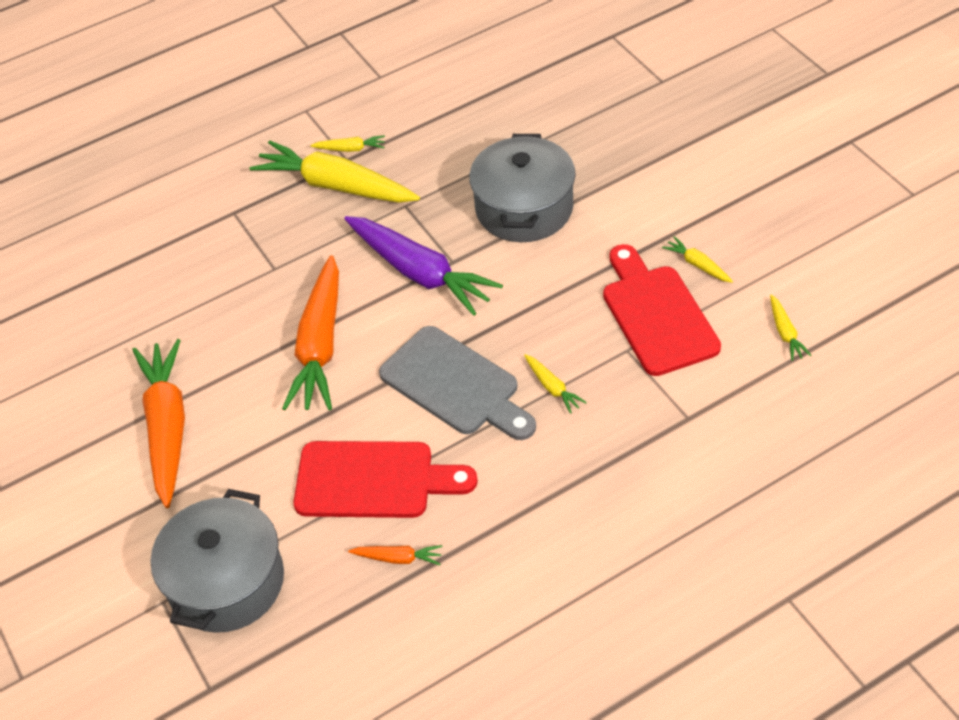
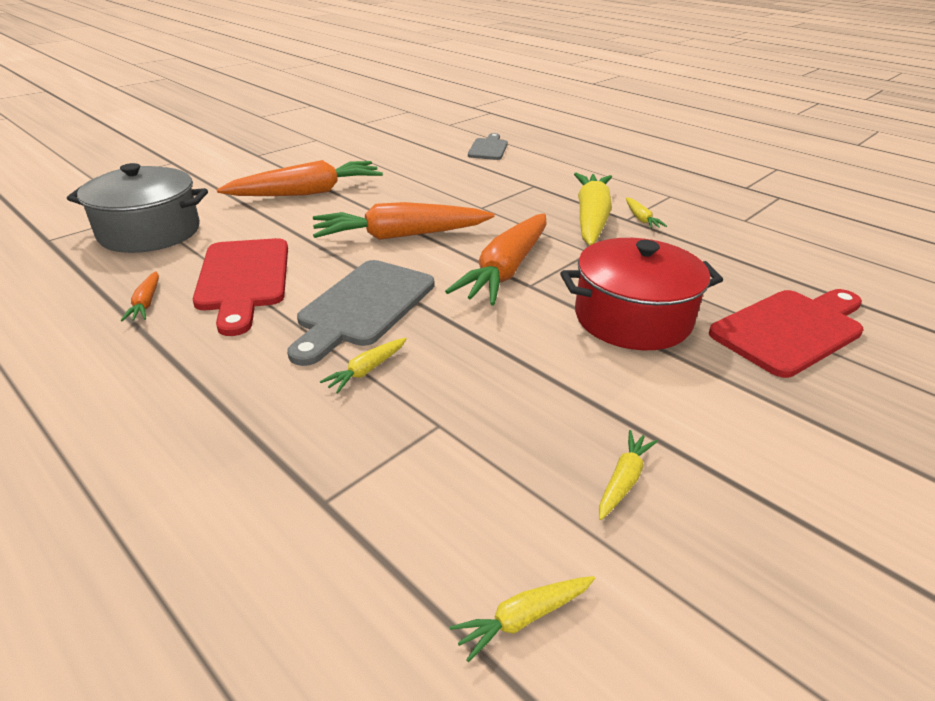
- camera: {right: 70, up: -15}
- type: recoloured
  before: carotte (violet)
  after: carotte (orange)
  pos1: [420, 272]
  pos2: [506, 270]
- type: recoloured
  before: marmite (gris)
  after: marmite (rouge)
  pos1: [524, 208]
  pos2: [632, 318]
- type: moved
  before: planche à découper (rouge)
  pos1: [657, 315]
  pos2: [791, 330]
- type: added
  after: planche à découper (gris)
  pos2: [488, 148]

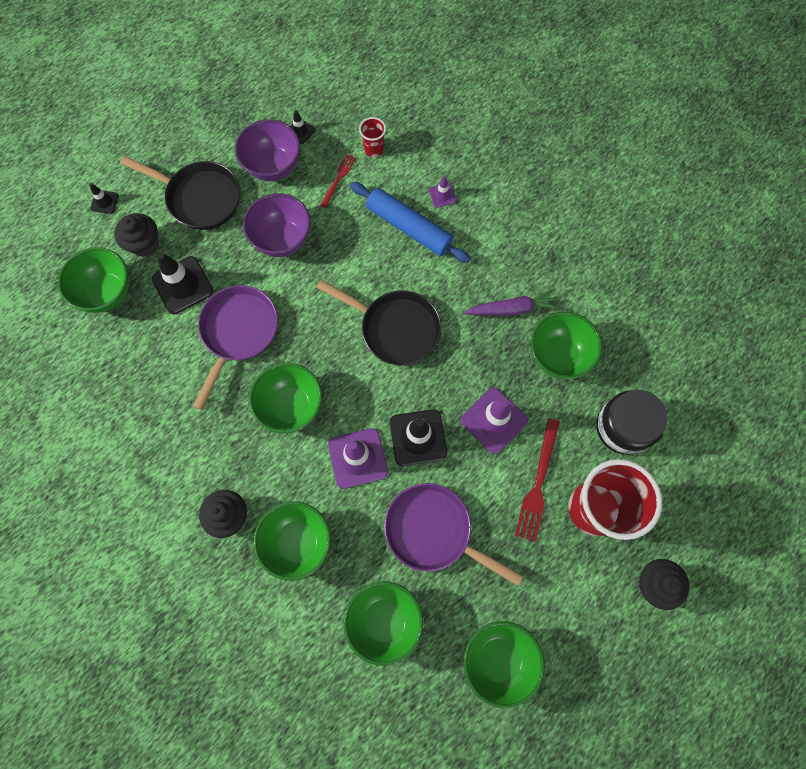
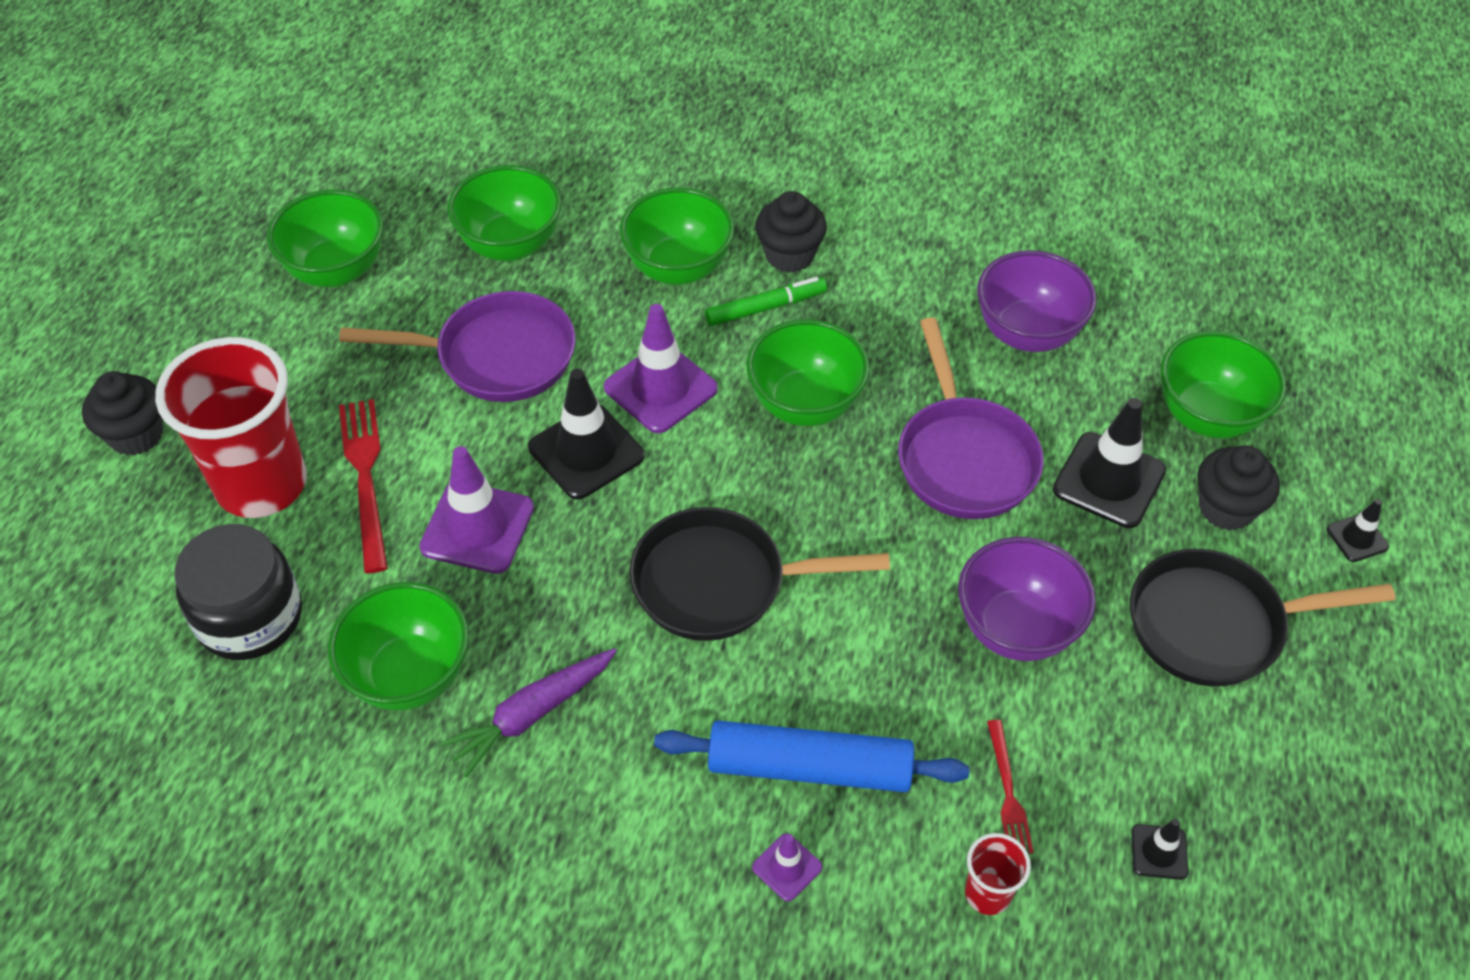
- camera: {right: 150, up: -20}
- type: moved
  before: bol (violet)
  pos1: [273, 166]
  pos2: [1027, 333]
- type: added
  after: feutre (vert)
  pos2: [766, 308]

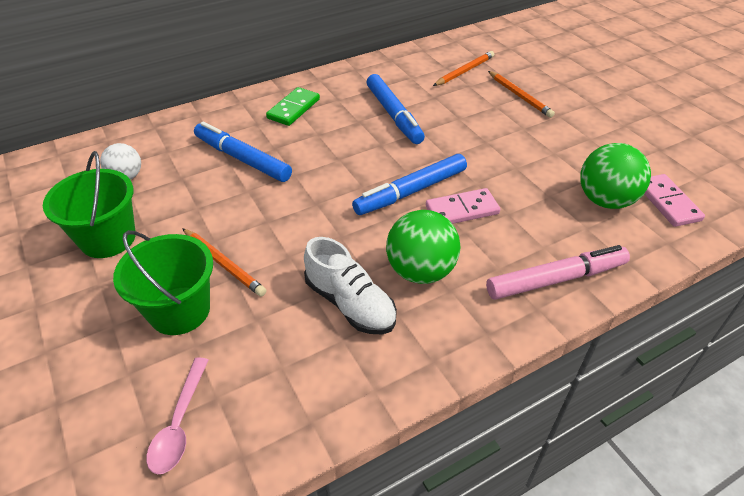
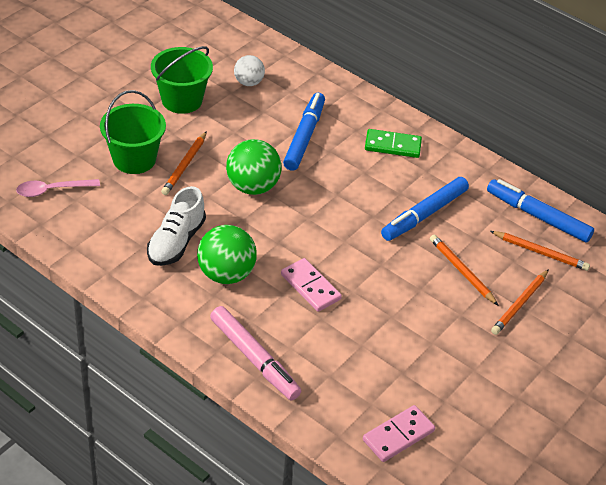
- camera: {right: 65, up: 0}
- type: moved
  before: feutre (bleu)
  pos1: [411, 192]
  pos2: [537, 216]
- type: moved
  before: balle (vert)
  pos1: [605, 200]
  pos2: [252, 187]
- type: added
  after: crayon (orange)
  pos2: [461, 271]

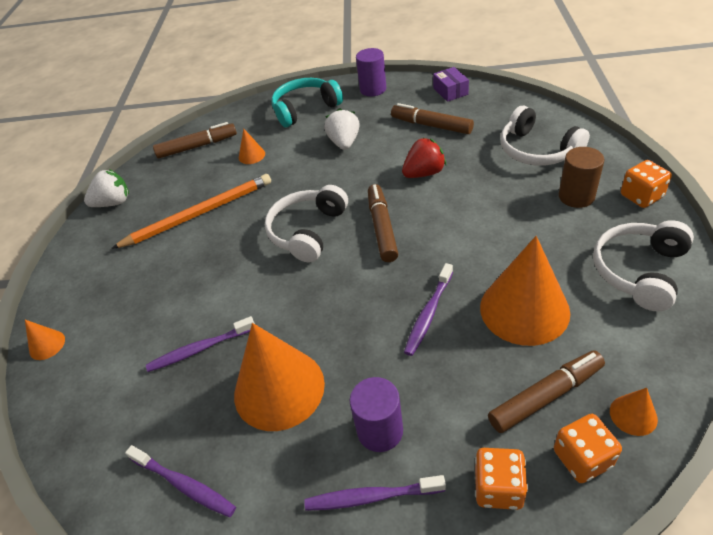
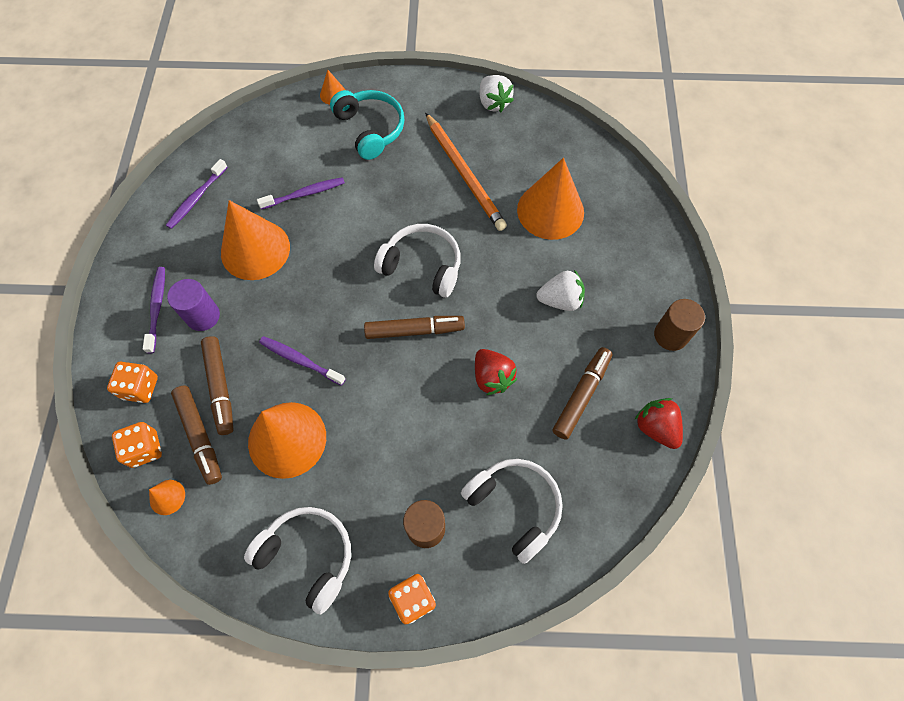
- camera: {right: 85, up: 20}
- type: turned
  before: brosse à dents (violet)
  pos1: [200, 349]
  pos2: [304, 194]
  turn: 90
- type: moved
  before: feutre (marron)
  pos1: [197, 146]
  pos2: [220, 387]
- type: resized
  before: cône (orange)
  pos1: [251, 155]
  pos2: [550, 211]
  scale: 2.3
- type: moved
  before: casque audio (turquoise)
  pos1: [305, 109]
  pos2: [370, 129]
- type: recoloured
  before: cylindre (violet)
  after: cylindre (marron)
  pos1: [373, 89]
  pos2: [670, 335]
- type: replaced
  before: boîte (violet)
  after: fraise (rouge)
  pos1: [450, 91]
  pos2: [656, 427]
- type: turned
  before: casque audio (blanc)
  pos1: [537, 150]
  pos2: [514, 507]
  turn: 90

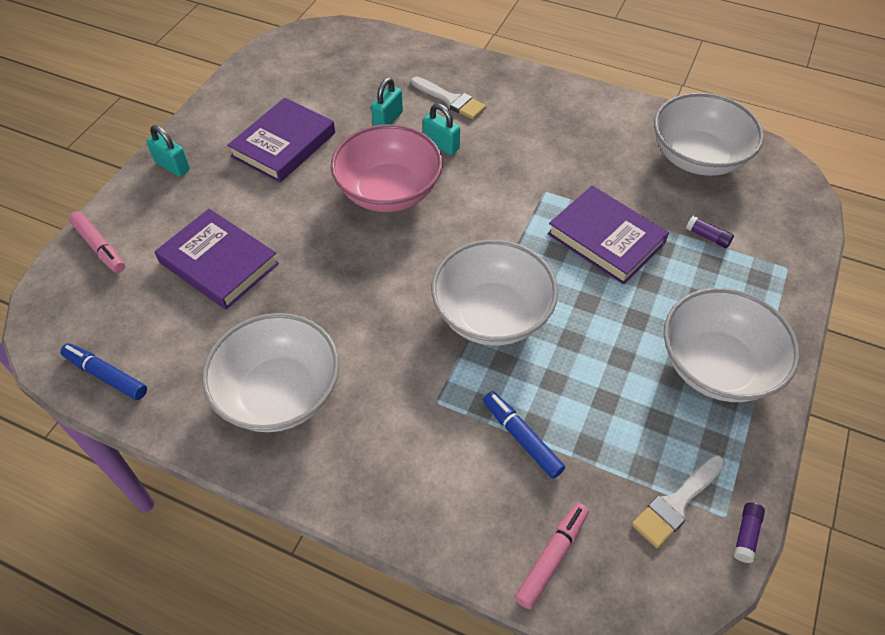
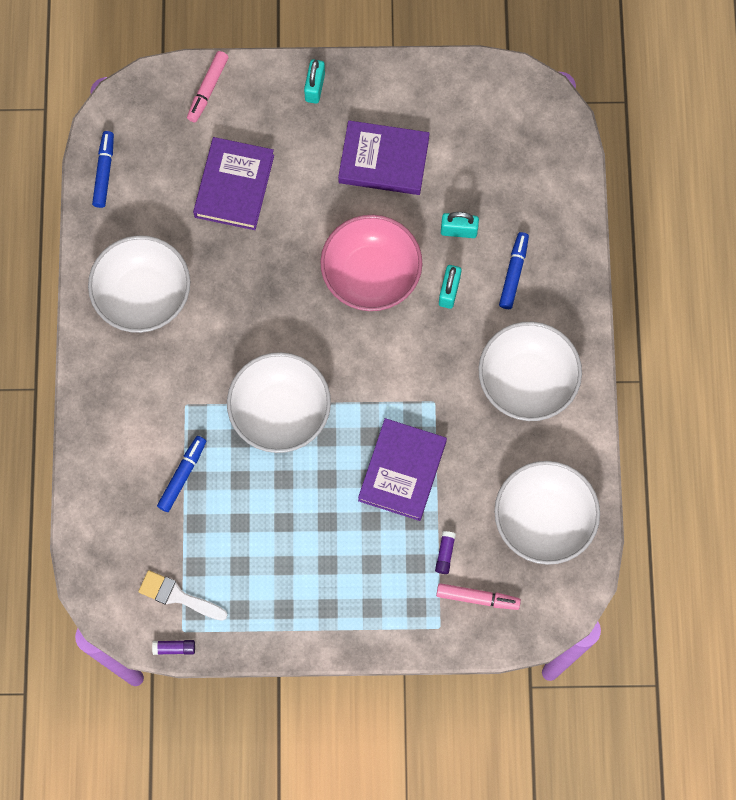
- camera: {right: 65, up: 20}
- type: replaced
  before: pinceau (blanc)
  after: feutre (bleu)
  pos1: [451, 100]
  pos2: [513, 273]
- type: moved
  before: feutre (rose)
  pos1: [551, 557]
  pos2: [477, 598]
- type: moved
  before: bol (blanc)
  pos1: [716, 366]
  pos2: [527, 381]

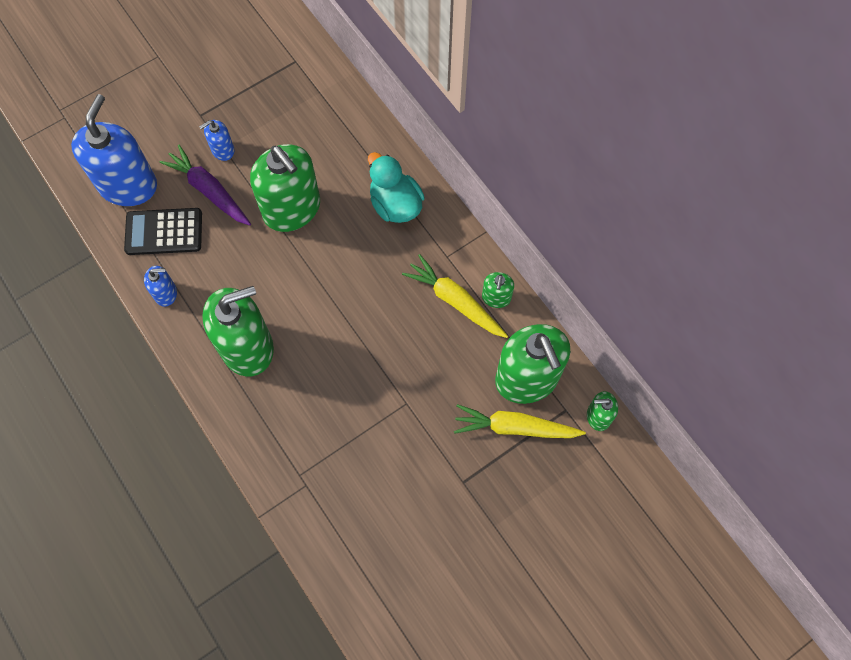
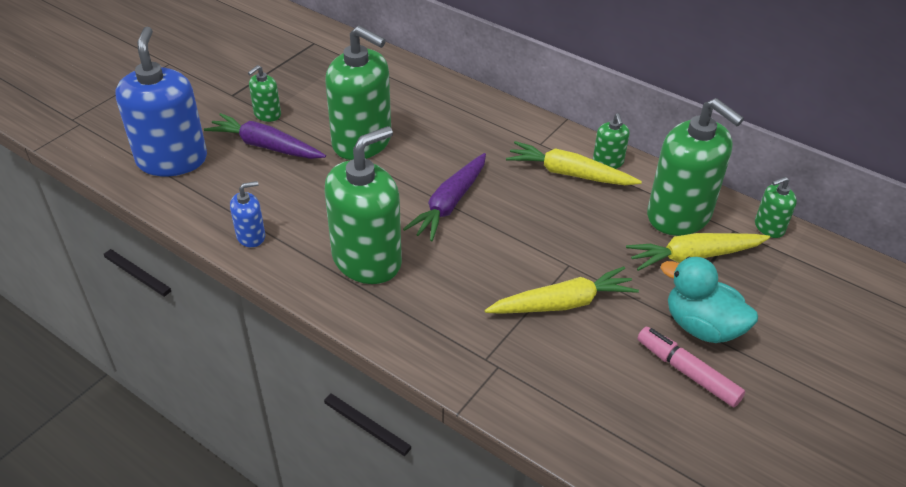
- camera: {right: -20, up: -25}
- type: removed
  before: calculatrice (noir)
  pos1: [164, 232]
- type: recoloured
  before: distributeur de savon (bleu)
  after: distributeur de savon (vert)
  pos1: [222, 150]
  pos2: [267, 114]
- type: moved
  before: canard (turquoise)
  pos1: [395, 205]
  pos2: [701, 326]
- type: added
  after: carotte (violet)
  pos2: [449, 204]
- type: added
  after: carotte (jaune)
  pos2: [563, 303]
- type: added
  after: feutre (rose)
  pos2: [687, 372]

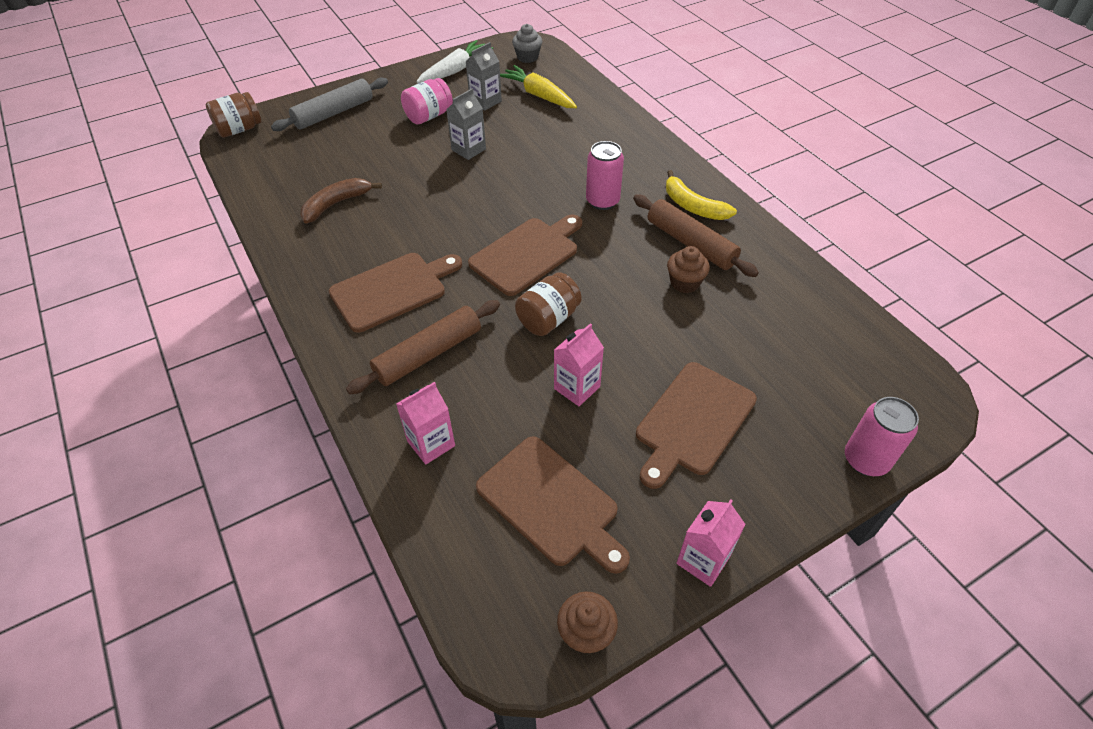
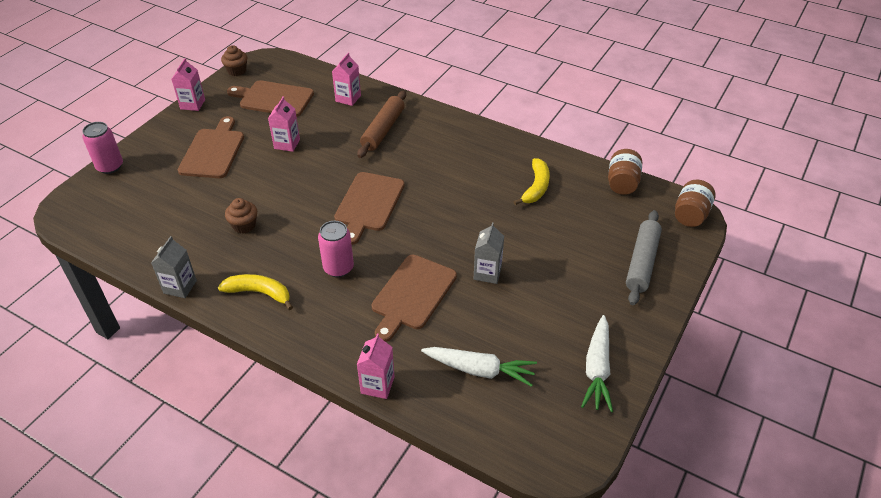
- camera: {right: 150, up: -5}
- type: recoloured
  before: banane (marron)
  after: banane (jaune)
  pos1: [336, 204]
  pos2: [536, 187]
- type: moved
  before: planche à découper (marron)
  pos1: [392, 290]
  pos2: [412, 295]
- type: removed
  before: bocal (rose)
  pos1: [429, 116]
- type: moved
  before: brique de lait (gris)
  pos1: [485, 101]
  pos2: [180, 287]
- type: recoloured
  before: carotte (jaune)
  after: carotte (blanc)
  pos1: [538, 95]
  pos2: [479, 370]
- type: removed
  before: muffin (gris)
  pos1: [527, 57]
- type: moved
  before: bocal (marron)
  pos1: [548, 319]
  pos2: [622, 183]
- type: removed
  before: rouleau à pâtisserie (marron)
  pos1: [691, 243]
- type: added
  after: brique de lait (rose)
  pos2: [377, 385]

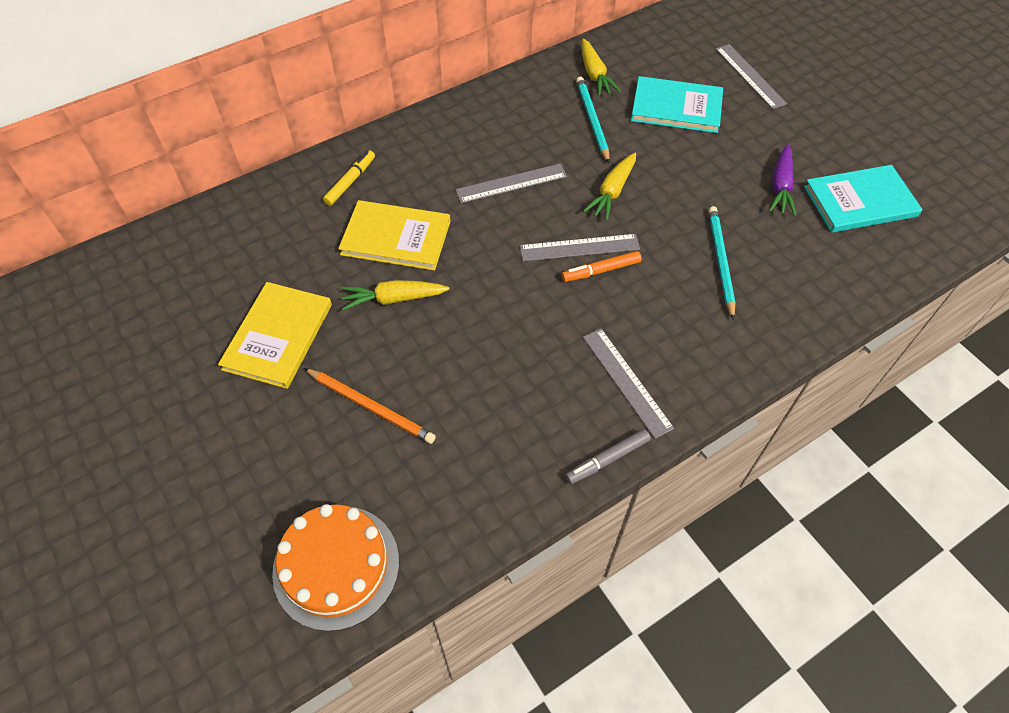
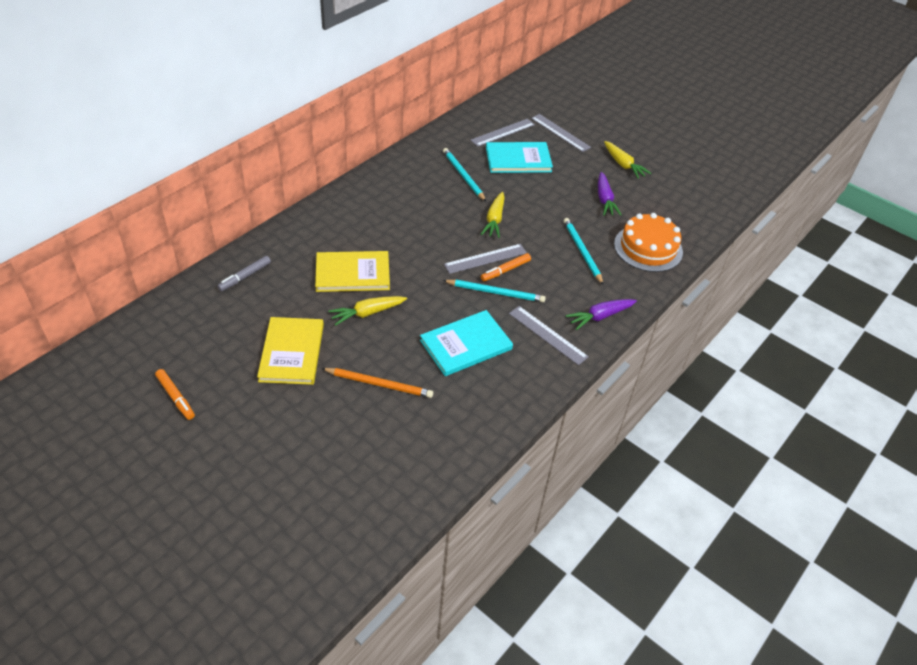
- camera: {right: -20, up: -10}
- type: moved
  before: gâteau (orange)
  pos1: [336, 566]
  pos2: [648, 248]
- type: removed
  before: feutre (jaune)
  pos1: [350, 182]
- type: moved
  before: règle (gris)
  pos1: [511, 183]
  pos2: [502, 132]
- type: moved
  before: feutre (gris)
  pos1: [607, 459]
  pos2: [245, 277]
- type: moved
  before: carotte (jaune)
  pos1: [594, 75]
  pos2: [623, 165]
- type: moved
  before: livre (turquoise)
  pos1: [860, 201]
  pos2: [466, 345]
- type: added
  after: feutre (orange)
  pos2: [176, 397]
- type: added
  after: crayon (turquoise)
  pos2: [495, 292]
- type: added
  after: carotte (violet)
  pos2: [600, 317]

